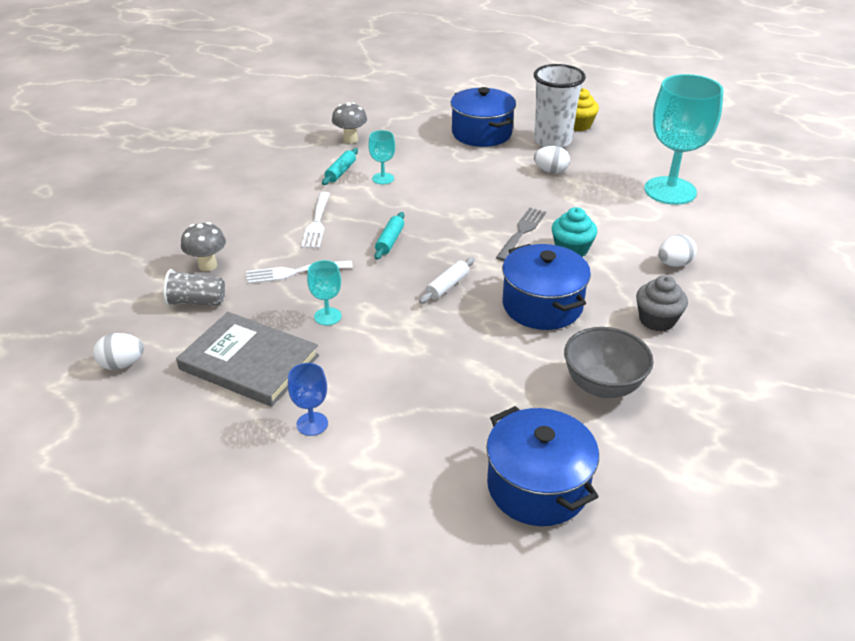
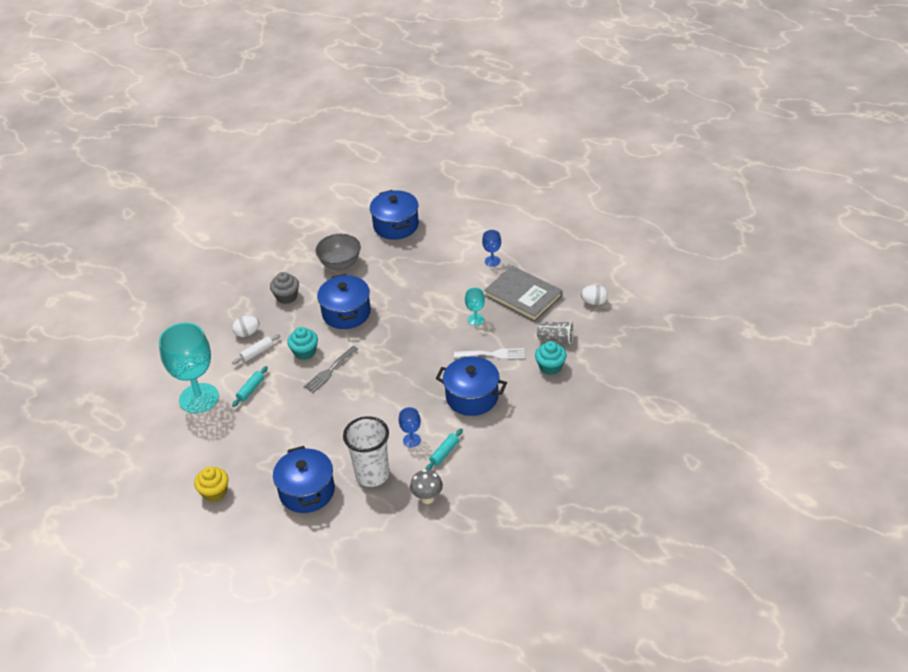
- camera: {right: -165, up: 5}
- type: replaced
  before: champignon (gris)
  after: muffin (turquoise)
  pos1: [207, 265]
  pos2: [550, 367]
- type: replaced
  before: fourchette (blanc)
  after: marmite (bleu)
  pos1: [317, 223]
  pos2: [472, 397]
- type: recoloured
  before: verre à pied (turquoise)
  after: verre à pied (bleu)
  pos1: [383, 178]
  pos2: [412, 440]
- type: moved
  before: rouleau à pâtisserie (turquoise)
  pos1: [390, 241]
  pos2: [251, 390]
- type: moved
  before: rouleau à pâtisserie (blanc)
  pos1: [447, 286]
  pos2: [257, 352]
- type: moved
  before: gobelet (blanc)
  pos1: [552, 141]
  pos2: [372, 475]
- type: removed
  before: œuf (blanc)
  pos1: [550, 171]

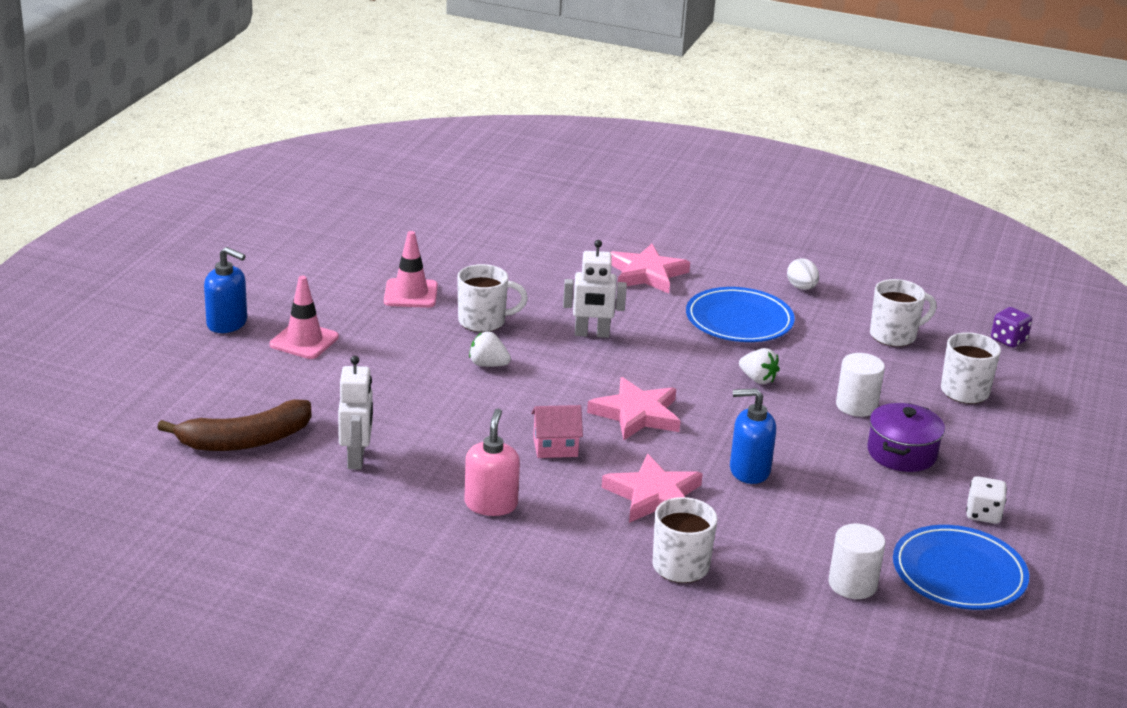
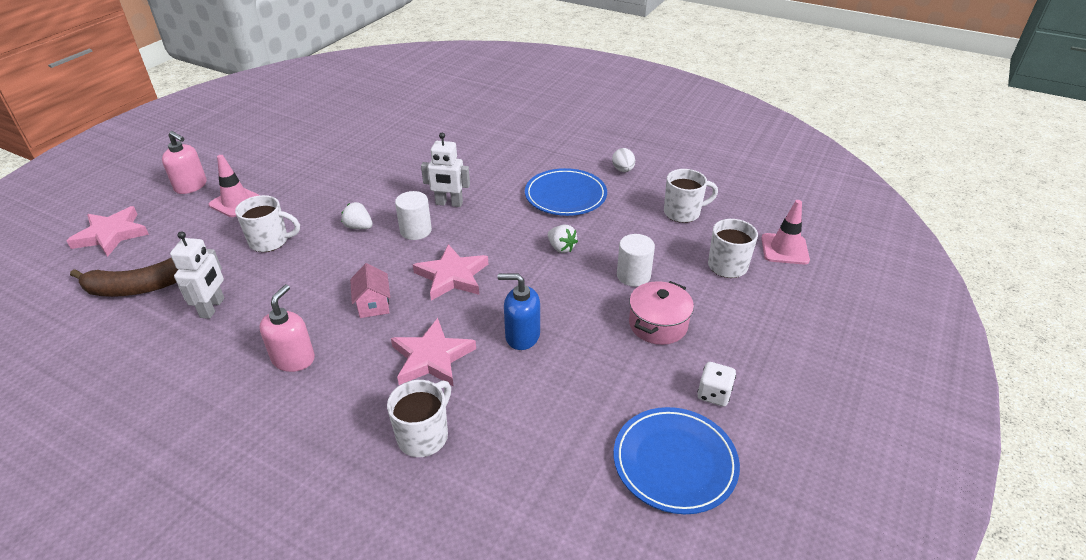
- camera: {right: 10, up: 10}
- type: recoloured
  before: distributeur de savon (bleu)
  after: distributeur de savon (rose)
  pos1: [227, 323]
  pos2: [191, 186]
- type: moved
  before: cône de chantier (rose)
  pos1: [410, 294]
  pos2: [784, 249]
- type: moved
  before: tasse (blanc)
  pos1: [483, 321]
  pos2: [270, 241]
- type: turned
  before: maison (rose)
  pos1: [555, 447]
  pos2: [373, 305]
  turn: 75
- type: moved
  before: étoile (rose)
  pos1: [647, 274]
  pos2: [111, 235]
- type: moved
  before: cylindre (blanc)
  pos1: [852, 584]
  pos2: [416, 231]
- type: recoloured
  before: marmite (violet)
  after: marmite (rose)
  pos1: [901, 453]
  pos2: [658, 324]
- type: removed
  before: dé (violet)
  pos1: [1008, 340]

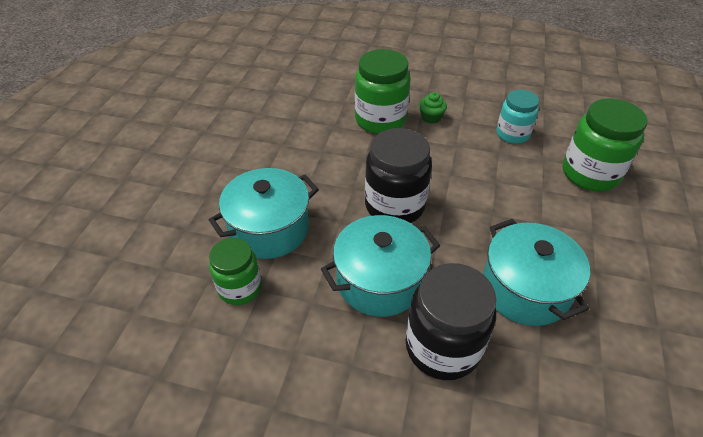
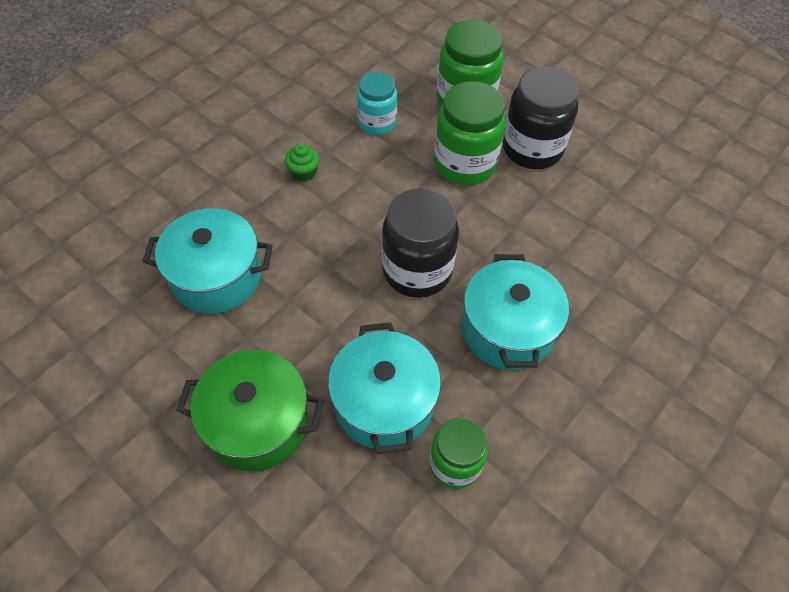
- camera: {right: -65, up: 10}
- type: moved
  before: bocal (vert)
  pos1: [380, 120]
  pos2: [464, 163]
- type: moved
  before: bocal (noir)
  pos1: [442, 347]
  pos2: [532, 148]
- type: moved
  before: marmite (turquoise)
  pos1: [525, 289]
  pos2: [216, 277]
- type: added
  after: marmite (vert)
  pos2: [257, 423]

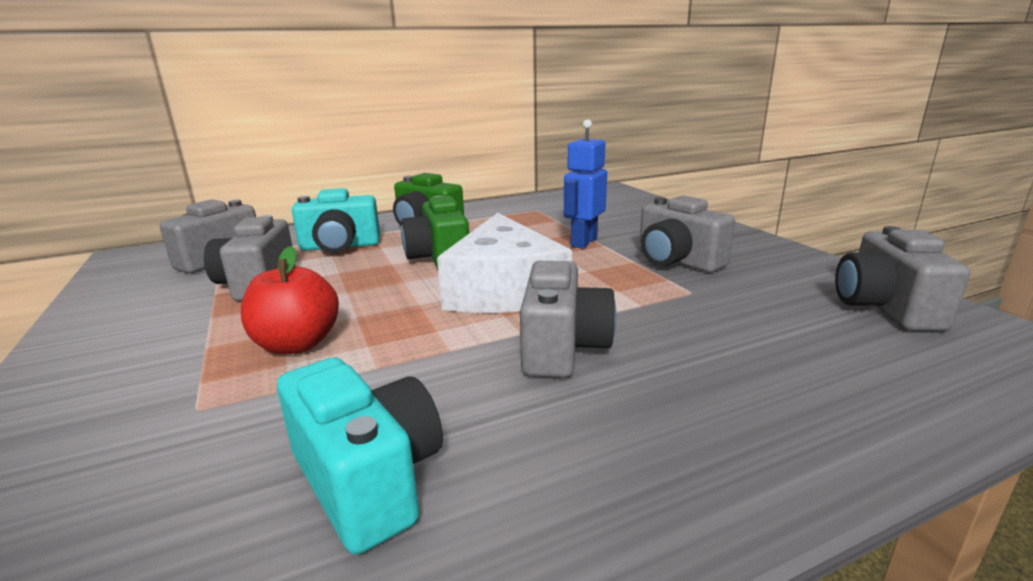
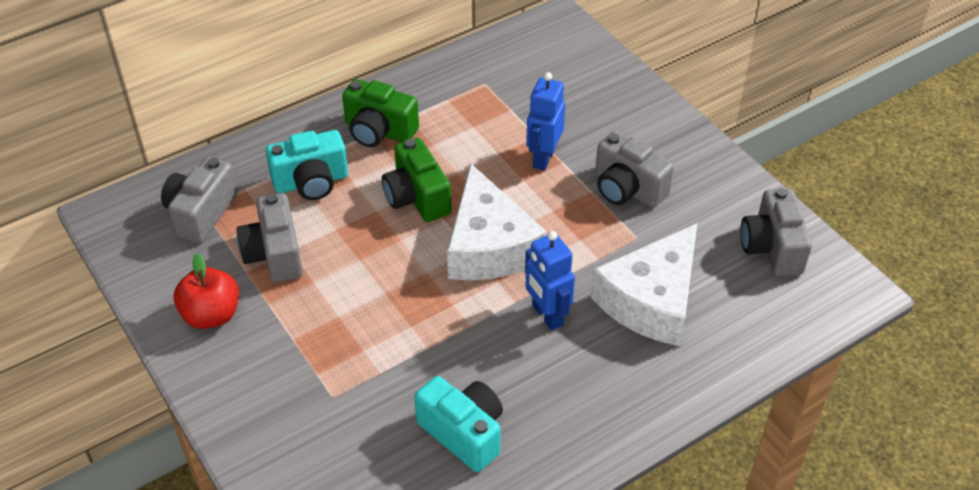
- camera: {right: -10, up: 25}
- type: moved
  before: pomme (rouge)
  pos1: [297, 344]
  pos2: [211, 315]
- type: replaced
  before: appareil photo (gris)
  after: robot (bleu)
  pos1: [562, 347]
  pos2: [547, 315]
- type: added
  after: fromage (blanc)
  pos2: [651, 300]

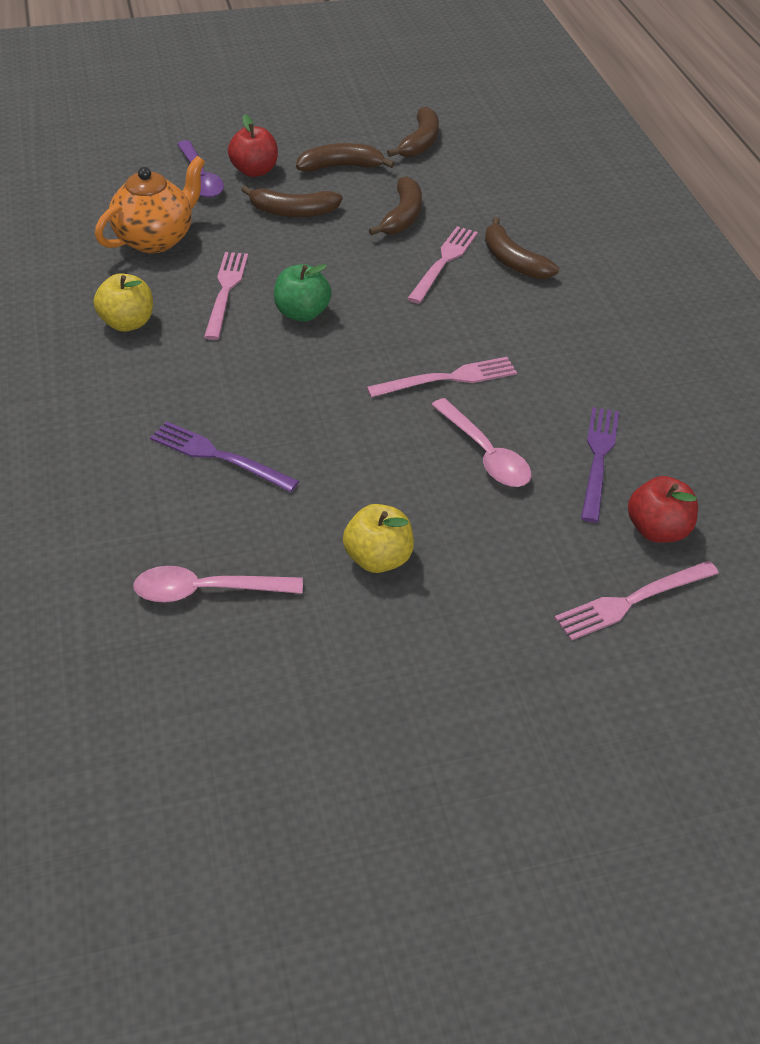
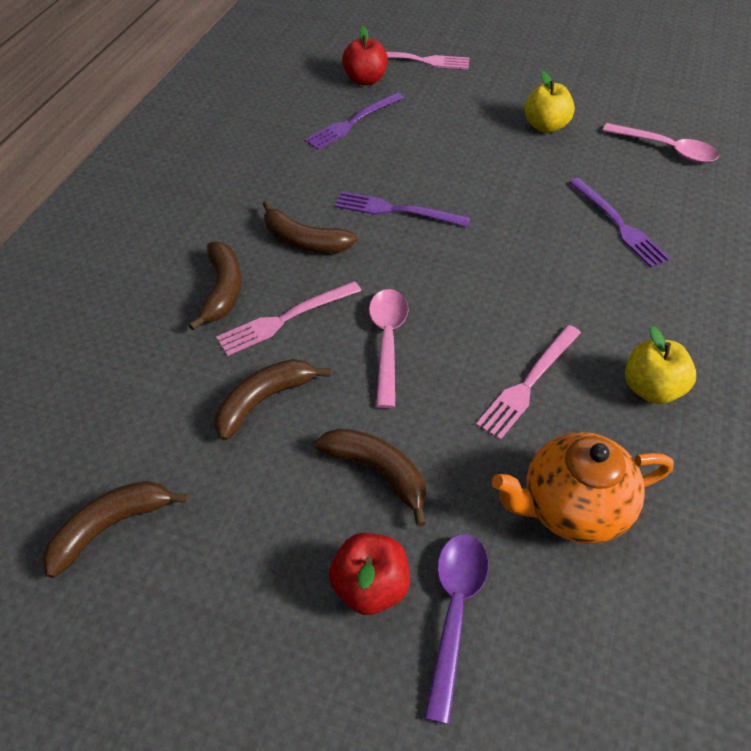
- camera: {right: -145, up: 5}
- type: removed
  before: pomme (vert)
  pos1: [302, 313]
- type: moved
  before: banane (marron)
  pos1: [341, 167]
  pos2: [304, 241]
- type: recoloured
  before: fourchette (rose)
  after: fourchette (violet)
  pos1: [448, 379]
  pos2: [396, 210]
- type: moved
  before: cuillère (rose)
  pos1: [485, 454]
  pos2: [387, 341]

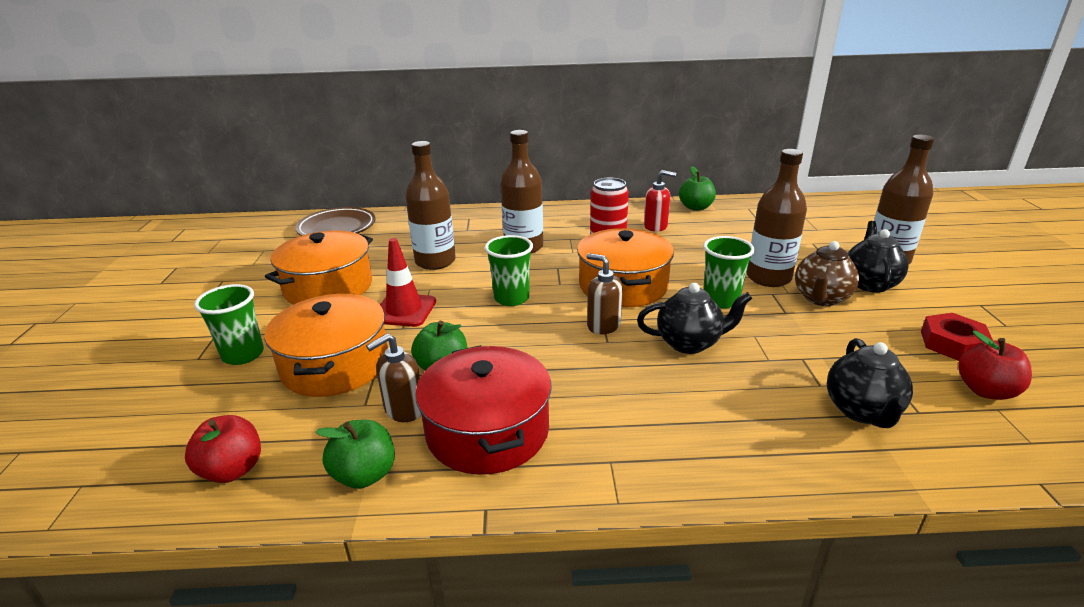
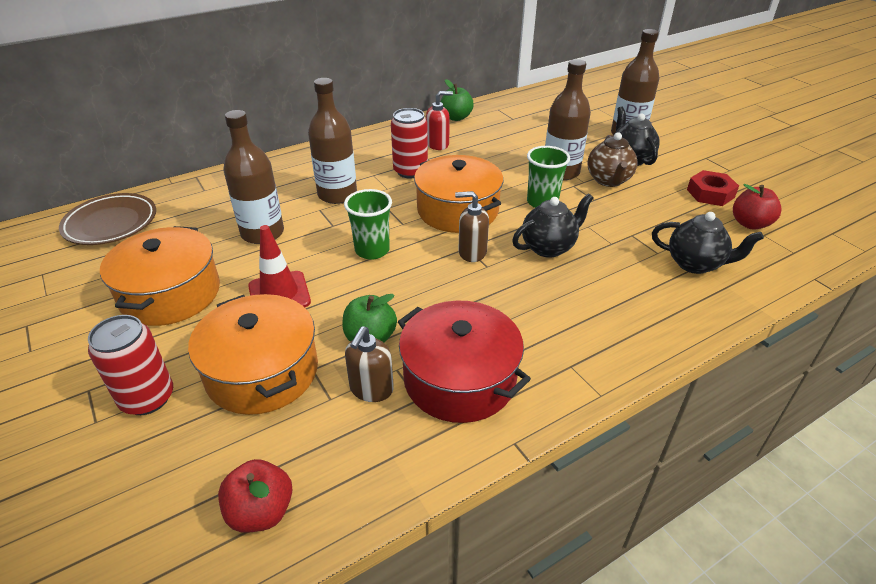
- camera: {right: -30, up: 10}
- type: replaced
  before: gobelet (vert)
  after: canette (rouge)
  pos1: [243, 354]
  pos2: [147, 398]
- type: removed
  before: pomme (vert)
  pos1: [365, 475]
- type: turned
  before: théière (noir)
  pos1: [862, 411]
  pos2: [695, 264]
  turn: -45

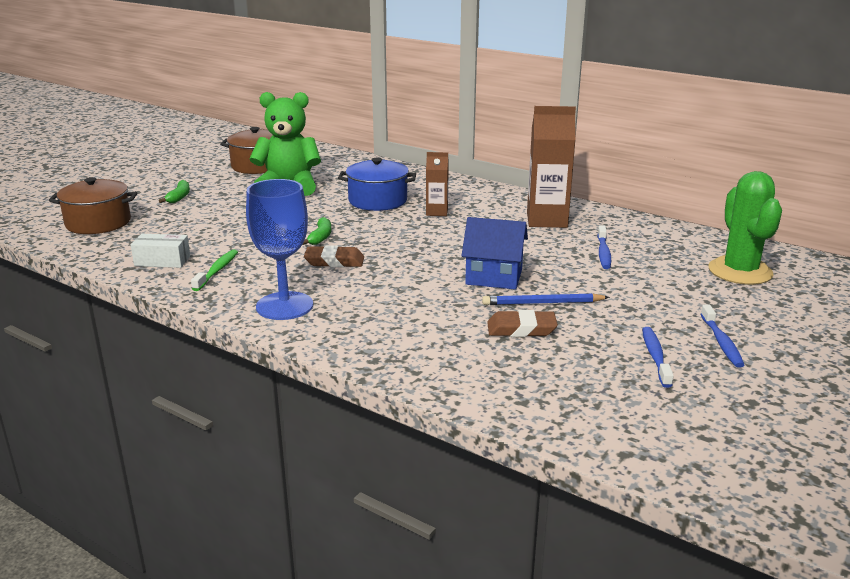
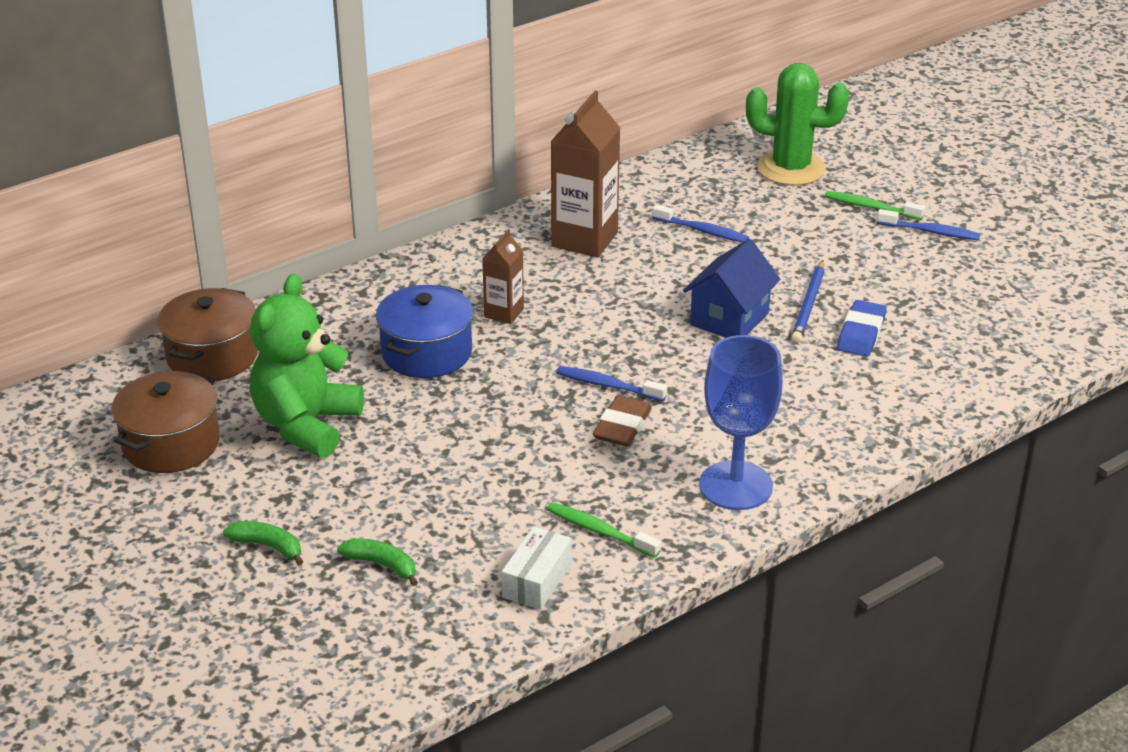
- camera: {right: -70, up: 10}
- type: moved
  before: marmite (marron)
  pos1: [98, 223]
  pos2: [212, 356]
- type: moved
  before: banane (vert)
  pos1: [320, 237]
  pos2: [382, 565]
- type: recoloured
  before: gomme (marron)
  after: gomme (bleu)
  pos1: [521, 329]
  pos2: [861, 333]
- type: moved
  before: brosse à dents (bleu)
  pos1: [655, 356]
  pos2: [607, 385]
- type: added
  after: brosse à dents (vert)
  pos2: [870, 207]

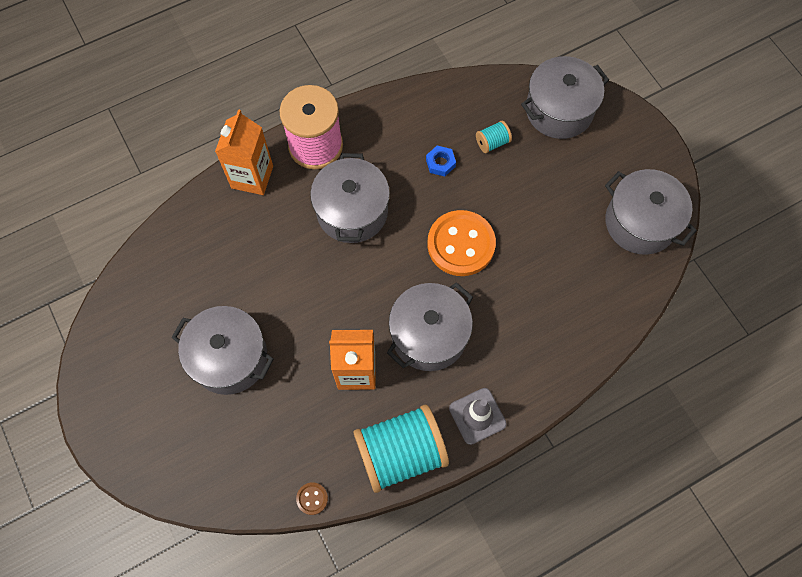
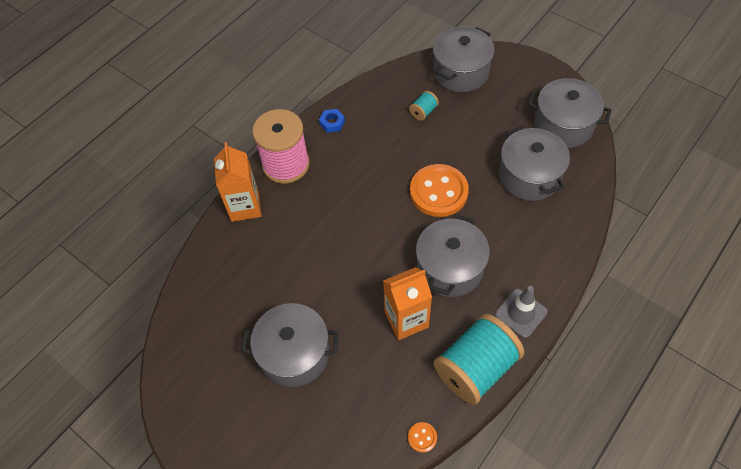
- camera: {right: -20, up: -10}
- type: recoloured
  before: bouton (marron)
  after: bouton (orange)
  pos1: [312, 498]
  pos2: [422, 437]
- type: moved
  before: marmite (gris)
  pos1: [352, 211]
  pos2: [529, 176]
- type: moved
  before: écrou (bleu)
  pos1: [440, 163]
  pos2: [332, 123]

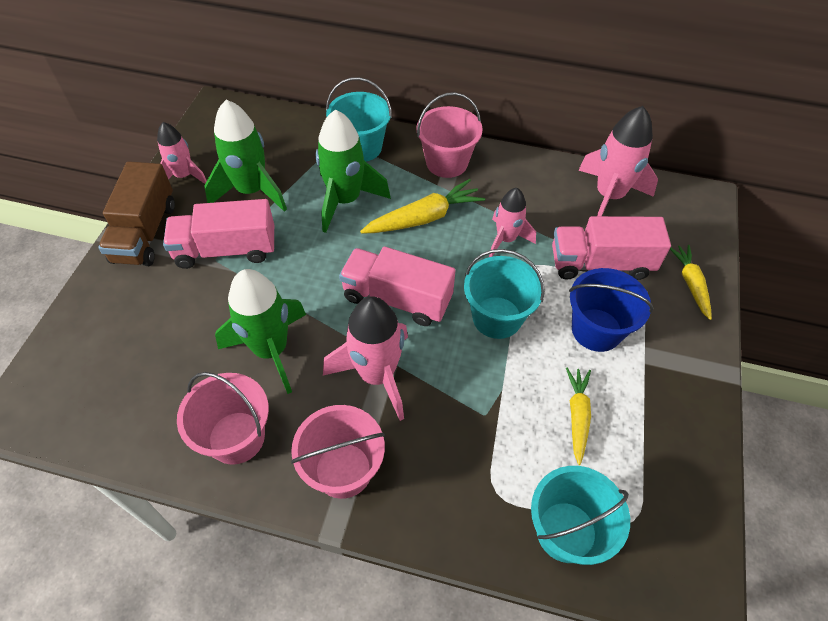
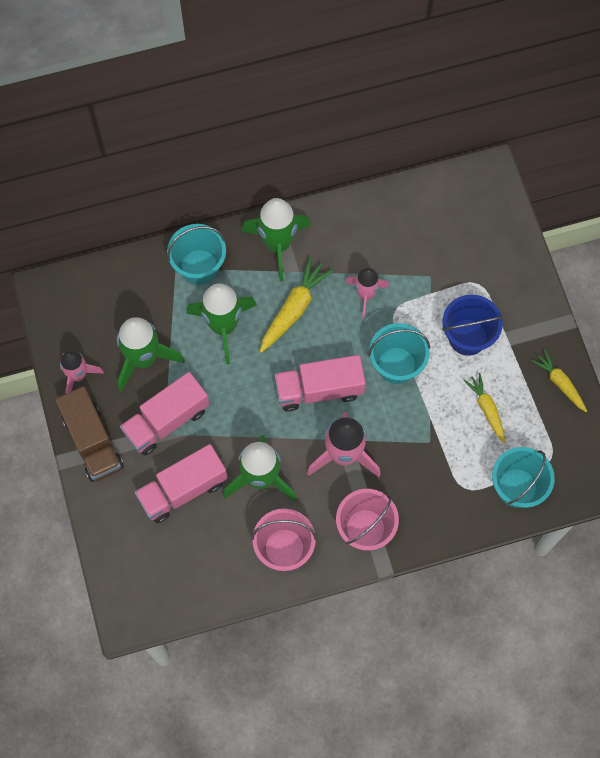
- camera: {right: -30, up: 15}
- type: replaced
  before: seau (rose)
  after: fusée (vert)
  pos1: [447, 162]
  pos2: [277, 245]
- type: moved
  before: camion (rose)
  pos1: [600, 263]
  pos2: [183, 489]
- type: removed
  before: fusée (rose)
  pos1: [609, 196]
- type: moved
  before: carotte (jaune)
  pos1: [690, 284]
  pos2: [559, 383]

